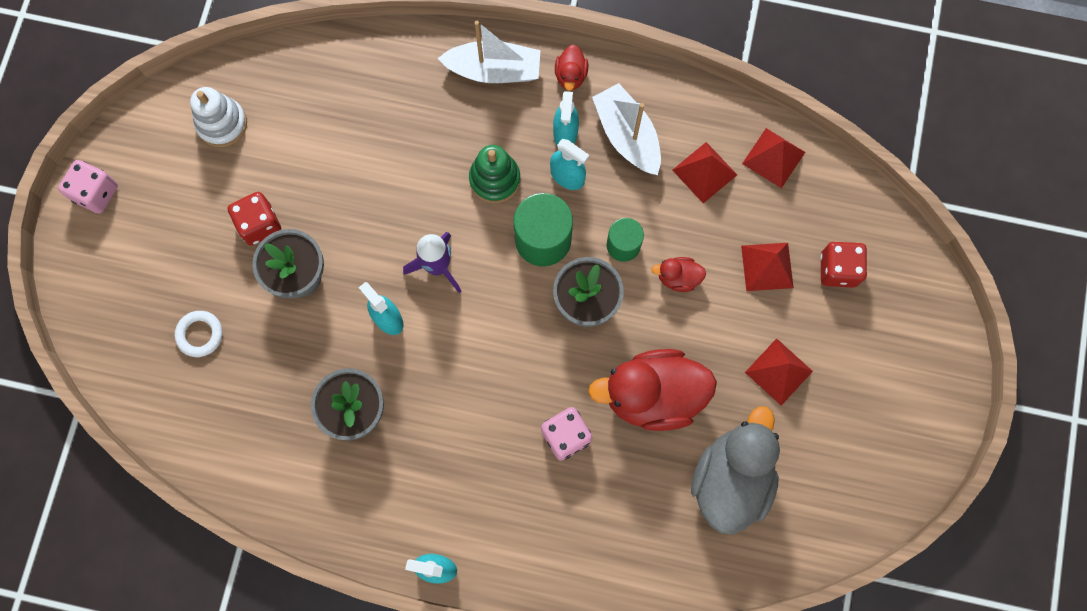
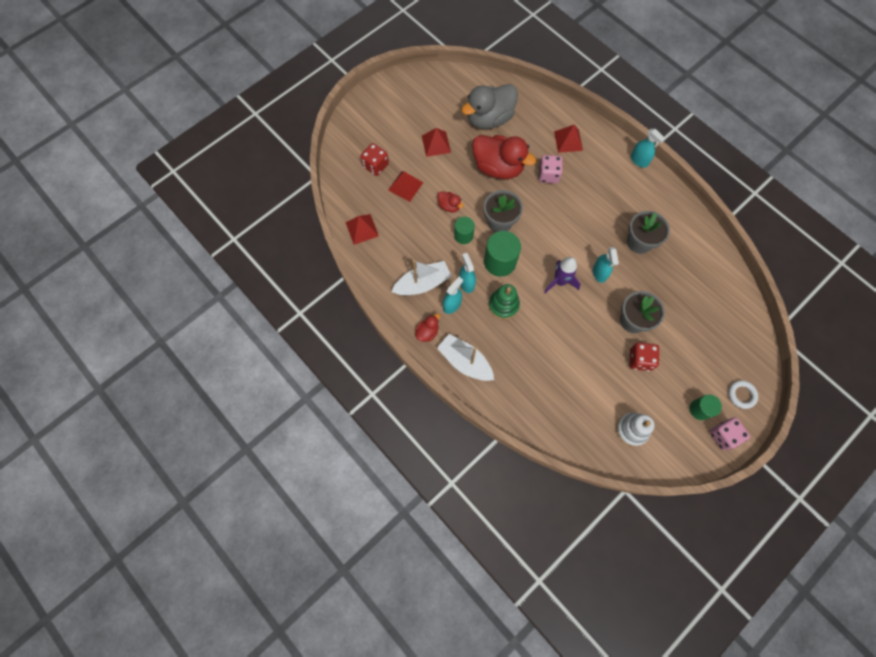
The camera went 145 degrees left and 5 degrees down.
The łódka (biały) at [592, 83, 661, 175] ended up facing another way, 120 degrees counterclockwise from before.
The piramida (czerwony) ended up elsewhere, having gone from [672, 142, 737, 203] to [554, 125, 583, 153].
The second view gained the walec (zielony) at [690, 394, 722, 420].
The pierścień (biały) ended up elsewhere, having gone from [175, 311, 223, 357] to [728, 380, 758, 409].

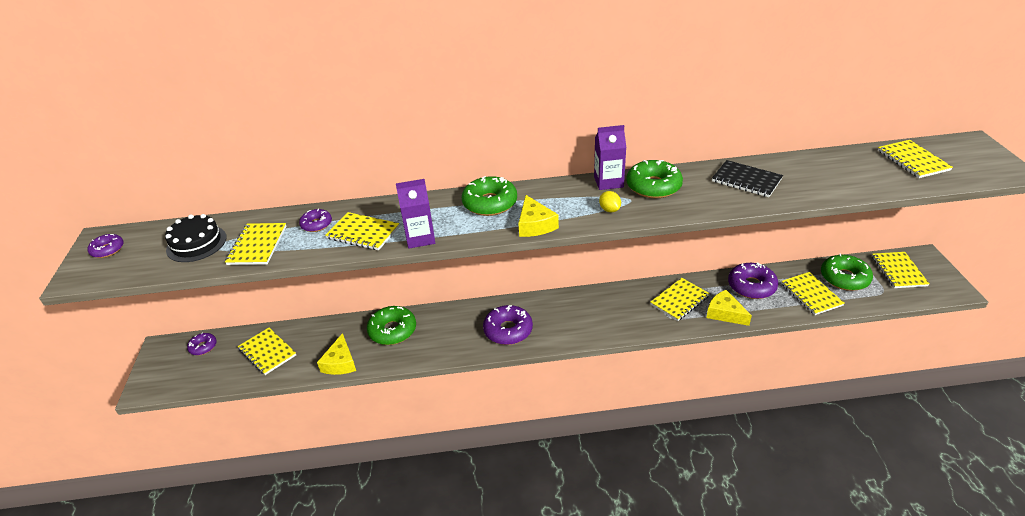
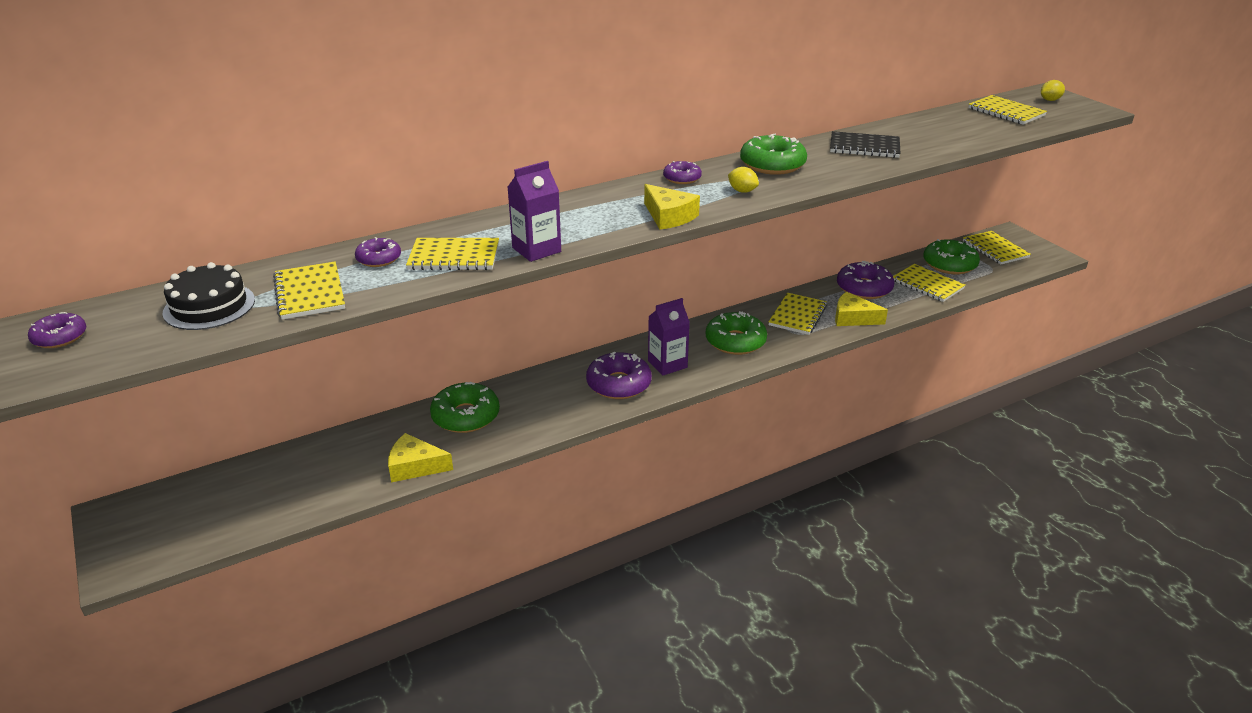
The camera went 25 degrees left and 5 degrees down.
The ser (żółty) at [317, 333, 356, 375] ended up facing another way, 120 degrees clockwise from before.
The karton mleka (fioletowy) ended up elsewhere, having gone from [594, 125, 627, 190] to [648, 298, 690, 376].
The donut (fioletowy) ended up elsewhere, having gone from [187, 332, 217, 355] to [663, 161, 702, 184].
The donut (zielony) ended up elsewhere, having gone from [462, 176, 517, 216] to [706, 311, 767, 355].
The second view gained the cytryna (żółty) at [1041, 80, 1065, 101].
The second view lost the zeszyt (żółty) at [238, 328, 296, 375].

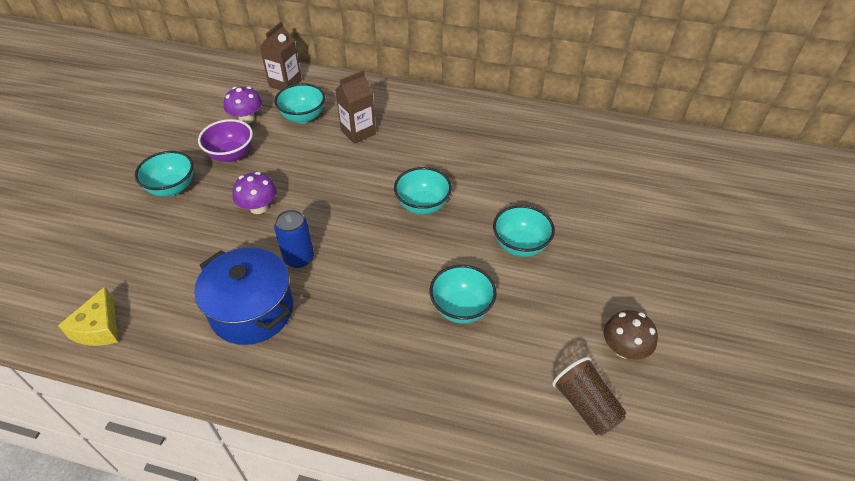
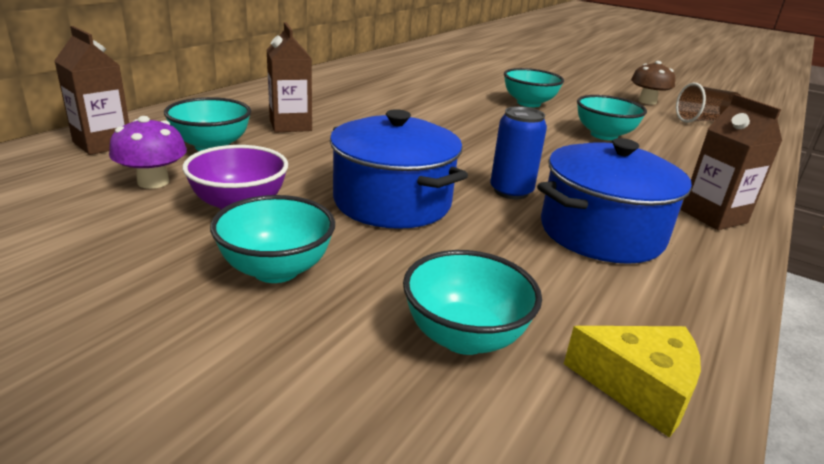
The camera went 75 degrees left and 20 degrees down.
Where the grzyb (fioletowy) stood at [232, 172, 277, 214], the garnek (niebieski) came to stand at [330, 109, 468, 229].
The miska (turkusowy) ended up elsewhere, having gone from [394, 167, 452, 214] to [403, 250, 542, 355].
The second view gained the karton mleka (brązowy) at [681, 94, 782, 230].

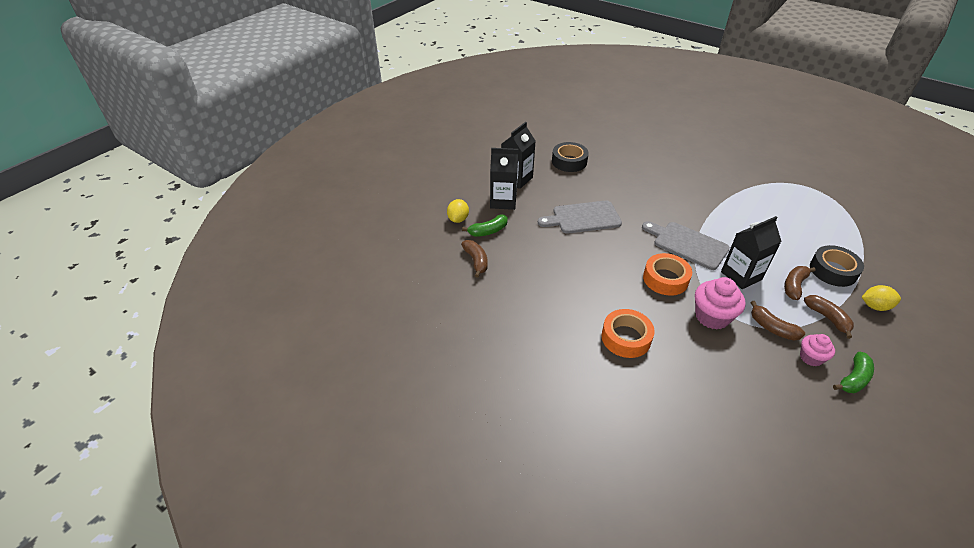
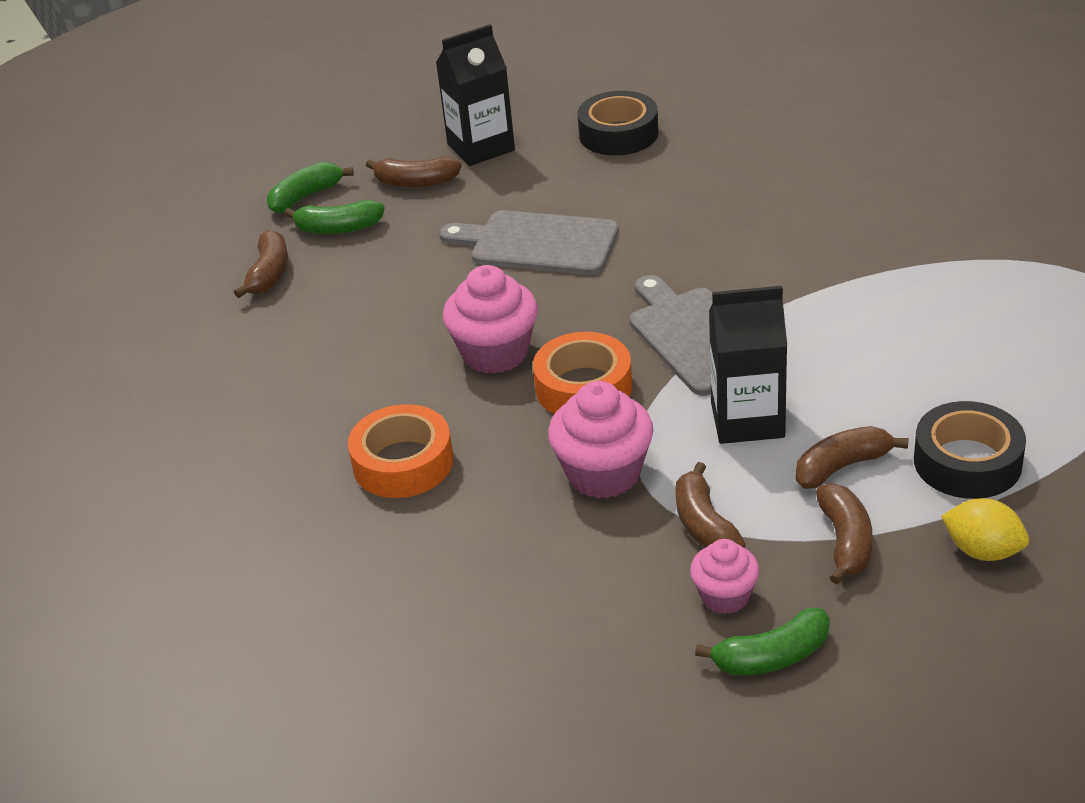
The camera went 30 degrees right and 5 degrees down.
Where the cytryna (żółty) stood at [447, 199, 469, 223], the banan (zielony) came to stand at [267, 162, 354, 214].
Where the karton mleka (czarny) stood at [490, 148, 518, 210], the banan (brązowy) came to stand at [366, 156, 461, 187].
The second view gained the muffinka (różowy) at [443, 265, 538, 374].

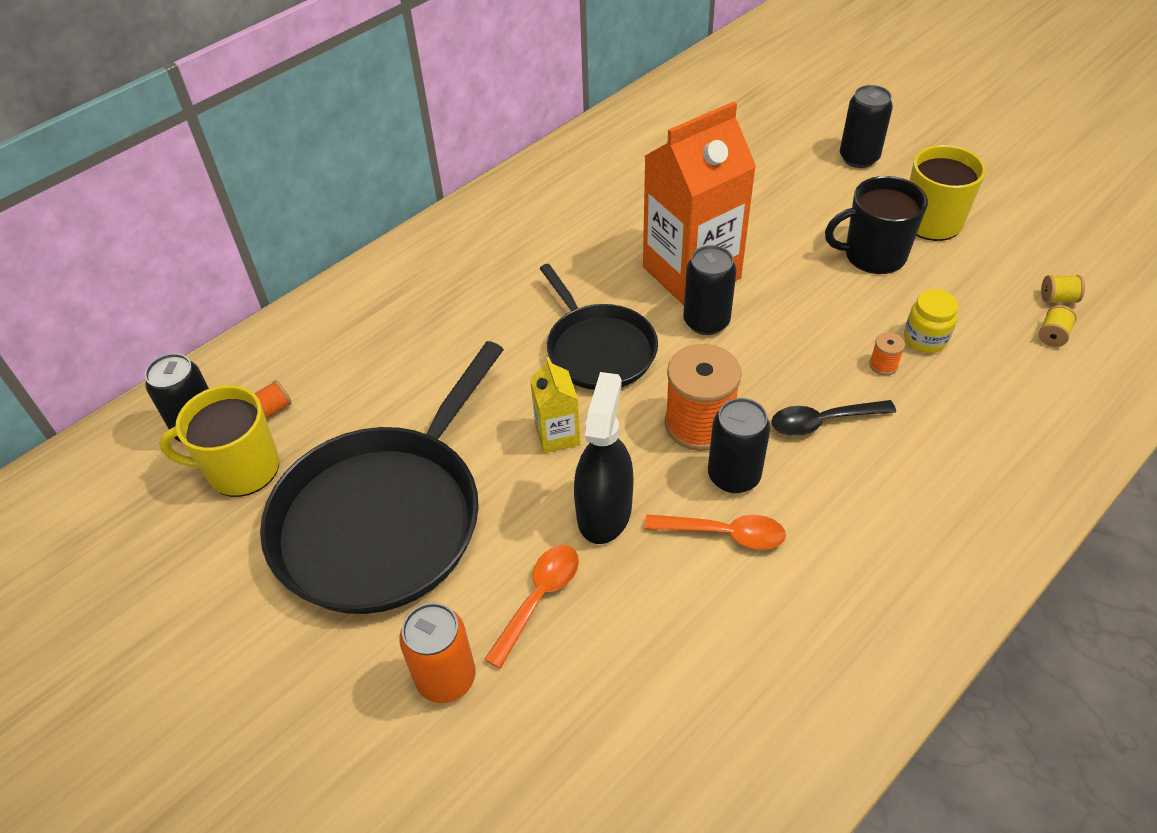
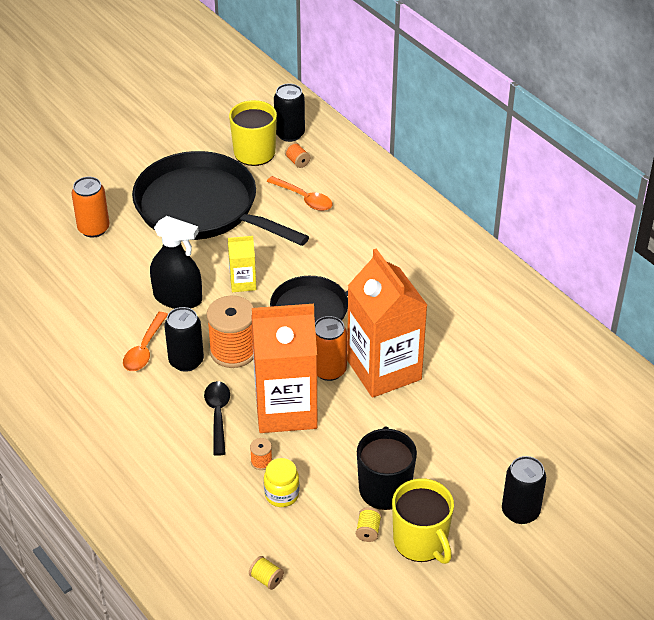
The camera went 95 degrees right and 5 degrees down.
The second view gained the karton mleka (pomarańczowy) at [251, 304, 318, 433].
The łyżka (pomarańczowy) ended up elsewhere, having gone from [484, 545, 579, 669] to [267, 176, 333, 211].
What was the puszka (czarny) at [683, 245, 737, 335] turned into the puszka (pomarańczowy) at [315, 316, 347, 381].
The szpulka (żółty) ended up elsewhere, having gone from [1041, 275, 1085, 302] to [356, 507, 382, 542].

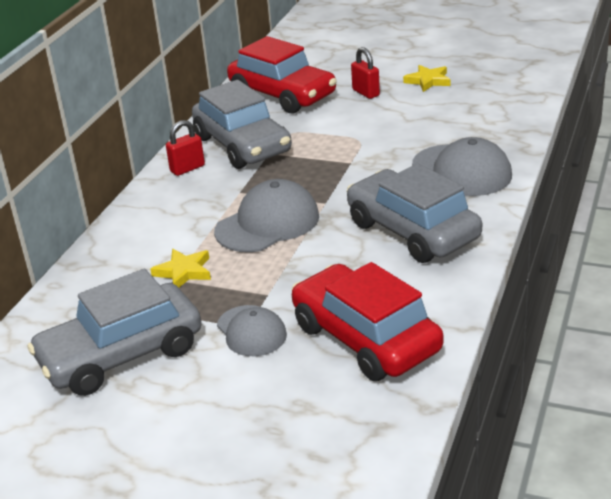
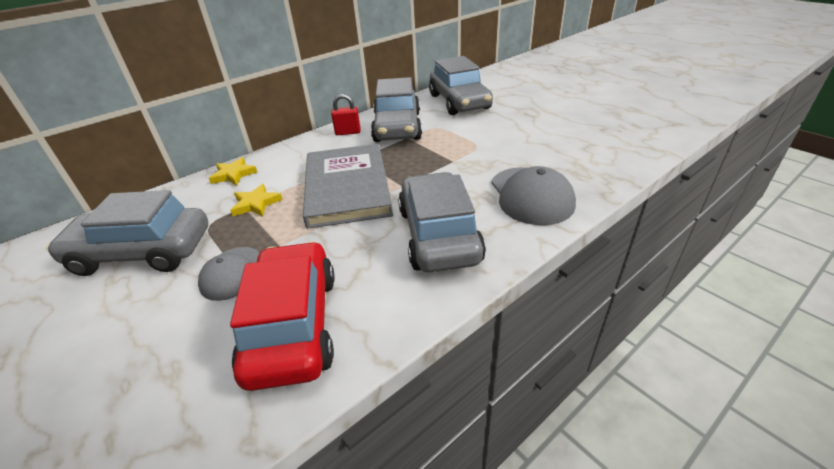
The camera went 30 degrees right and 5 degrees up.
The gwiazda (żółty) ended up elsewhere, having gone from [403, 65, 450, 92] to [209, 157, 257, 186].
Where the czapka (szary) stood at [214, 179, 319, 252], the książka (szary) came to stand at [303, 144, 393, 229].
What was the samochód (czerwony) at [227, 36, 337, 113] turned into the samochód (szary) at [429, 56, 493, 115].
The second view lost the kłódka (czerwony) at [351, 47, 380, 99].

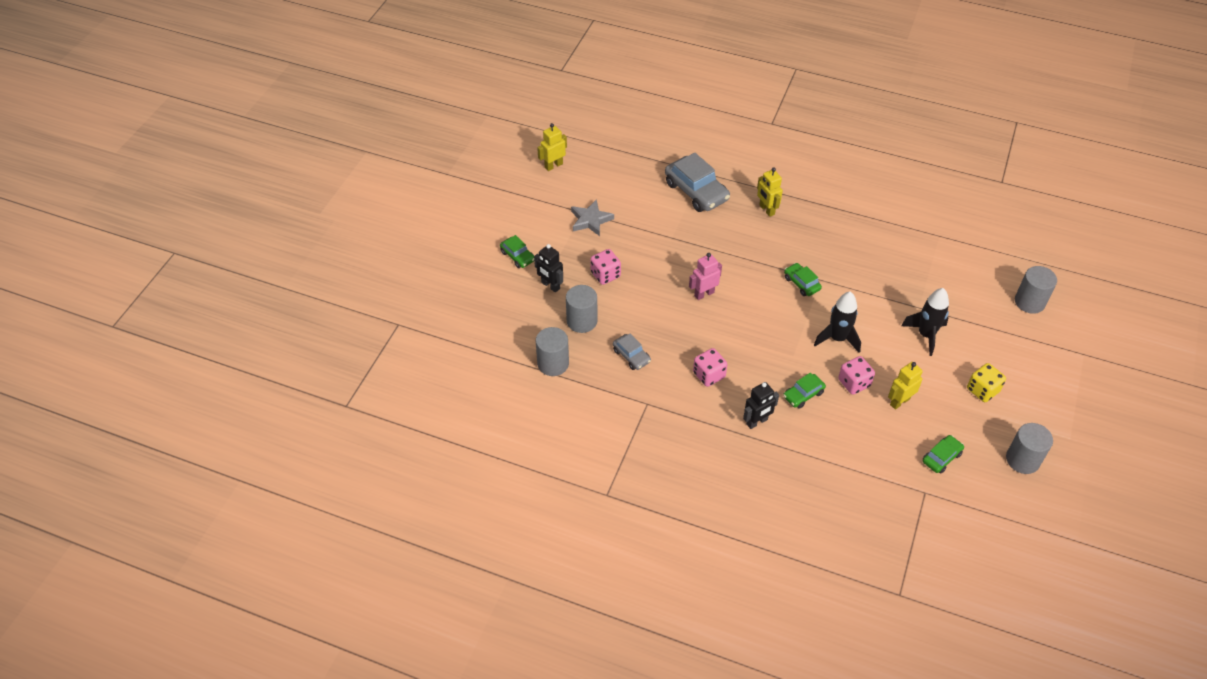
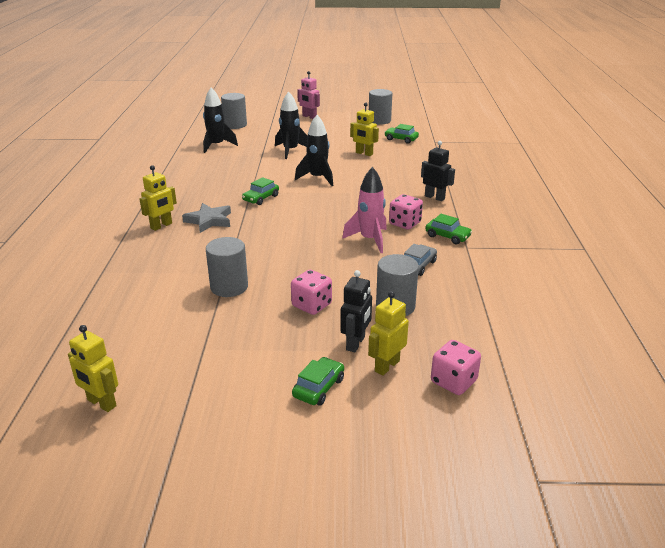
The camera went 110 degrees left and 20 degrees down.
The gwiazda (szary) ended up elsewhere, having gone from [571, 199, 614, 236] to [182, 203, 231, 233].
The second view gained the rakieta (czarny) at [203, 87, 238, 153].
The walec (szary) ended up elsewhere, having gone from [536, 327, 569, 376] to [206, 237, 248, 297].
The robot (różowy) ended up elsewhere, having gone from [689, 253, 722, 300] to [297, 71, 320, 119].
The second view gained the rakieta (różowy) at [342, 167, 387, 253].
The second view gained the robot (żółty) at [368, 291, 409, 375].
The samochód (zielony) ended up elsewhere, having gone from [783, 373, 826, 409] to [425, 214, 472, 245].
The kostka do gry (różowy) ended up elsewhere, having gone from [838, 356, 875, 395] to [431, 340, 481, 395].
The second view lost the samochód (szary) at [665, 153, 730, 212].
The second view lost the kostka do gry (żółty) at [967, 363, 1006, 402].

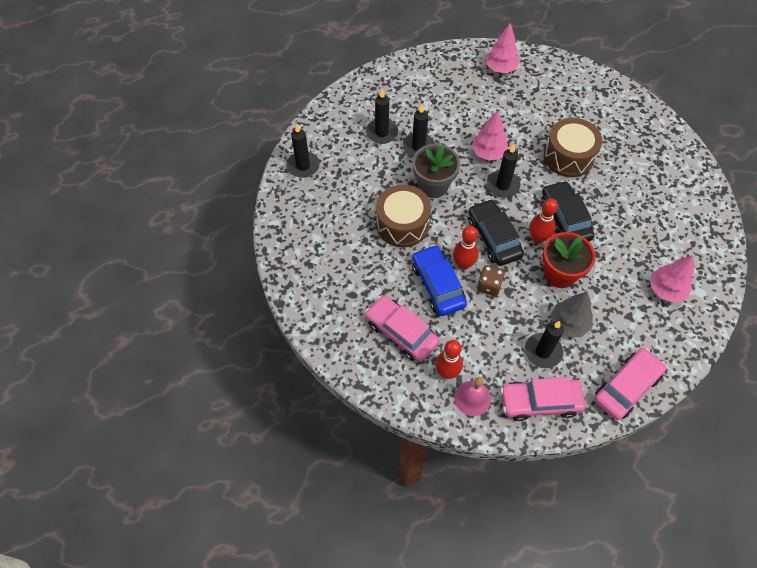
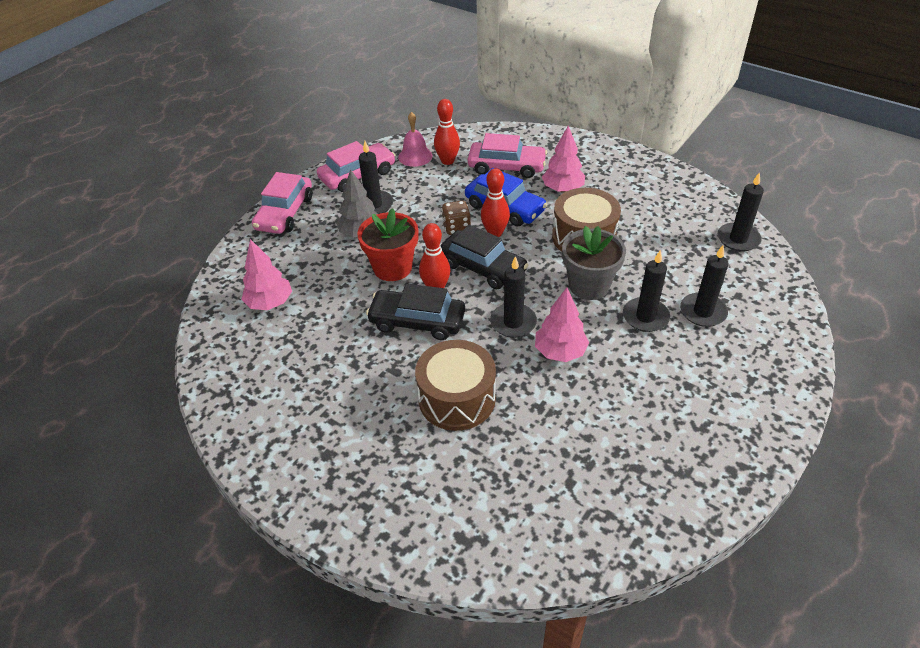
The camera went 150 degrees right and 15 degrees down.
The samochód (czarny) at [542, 181, 594, 241] ended up facing another way, 150 degrees clockwise from before.
The drzewko (różowy) ended up elsewhere, having gone from [486, 23, 520, 73] to [542, 125, 585, 193].

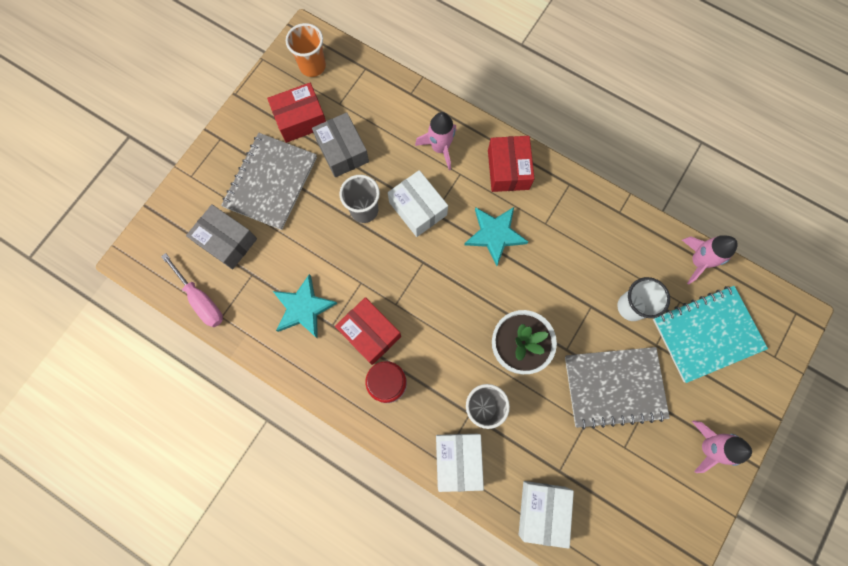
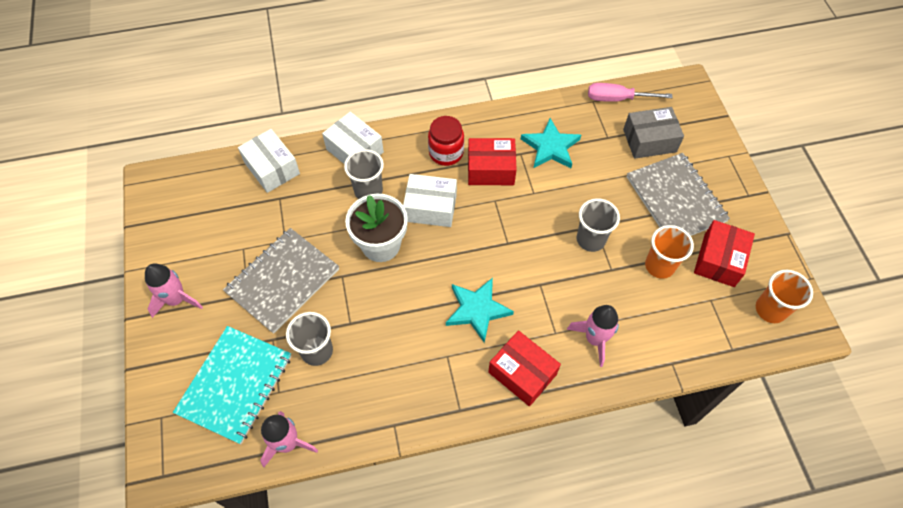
The camera went 135 degrees right and 15 degrees down.
What was the szklanka (biały) at [617, 277, 670, 321] turned into the szklanka (szary) at [286, 312, 333, 366].
The pudełko (biały) ended up elsewhere, having gone from [388, 170, 448, 237] to [403, 174, 457, 227].
Where the pudełko (szary) stood at [312, 112, 369, 177], the szklanka (pomarańczowy) came to stand at [645, 225, 694, 279].

